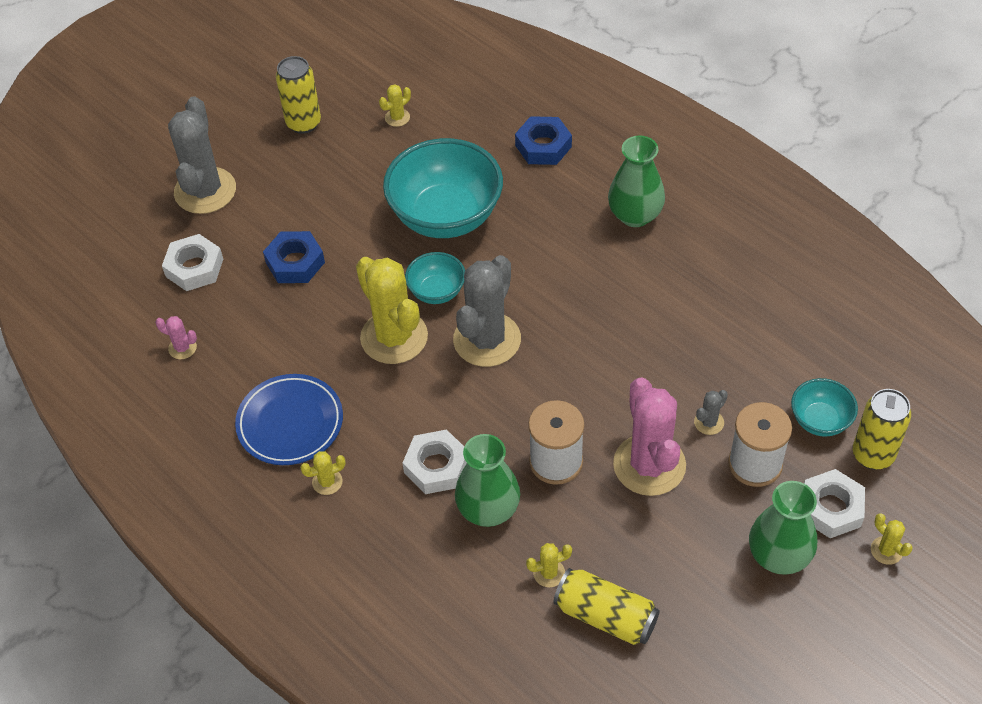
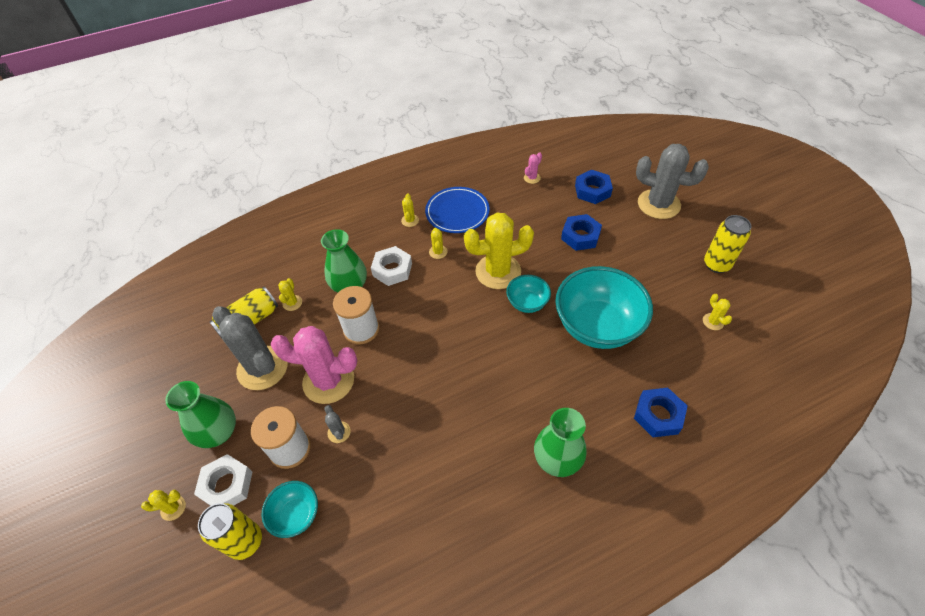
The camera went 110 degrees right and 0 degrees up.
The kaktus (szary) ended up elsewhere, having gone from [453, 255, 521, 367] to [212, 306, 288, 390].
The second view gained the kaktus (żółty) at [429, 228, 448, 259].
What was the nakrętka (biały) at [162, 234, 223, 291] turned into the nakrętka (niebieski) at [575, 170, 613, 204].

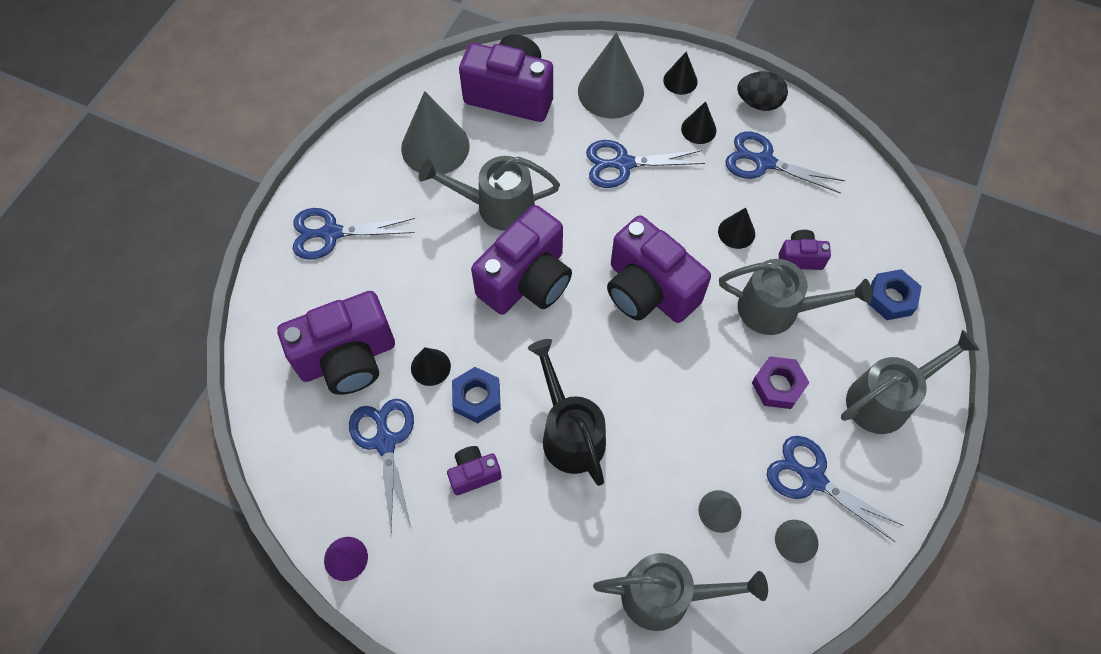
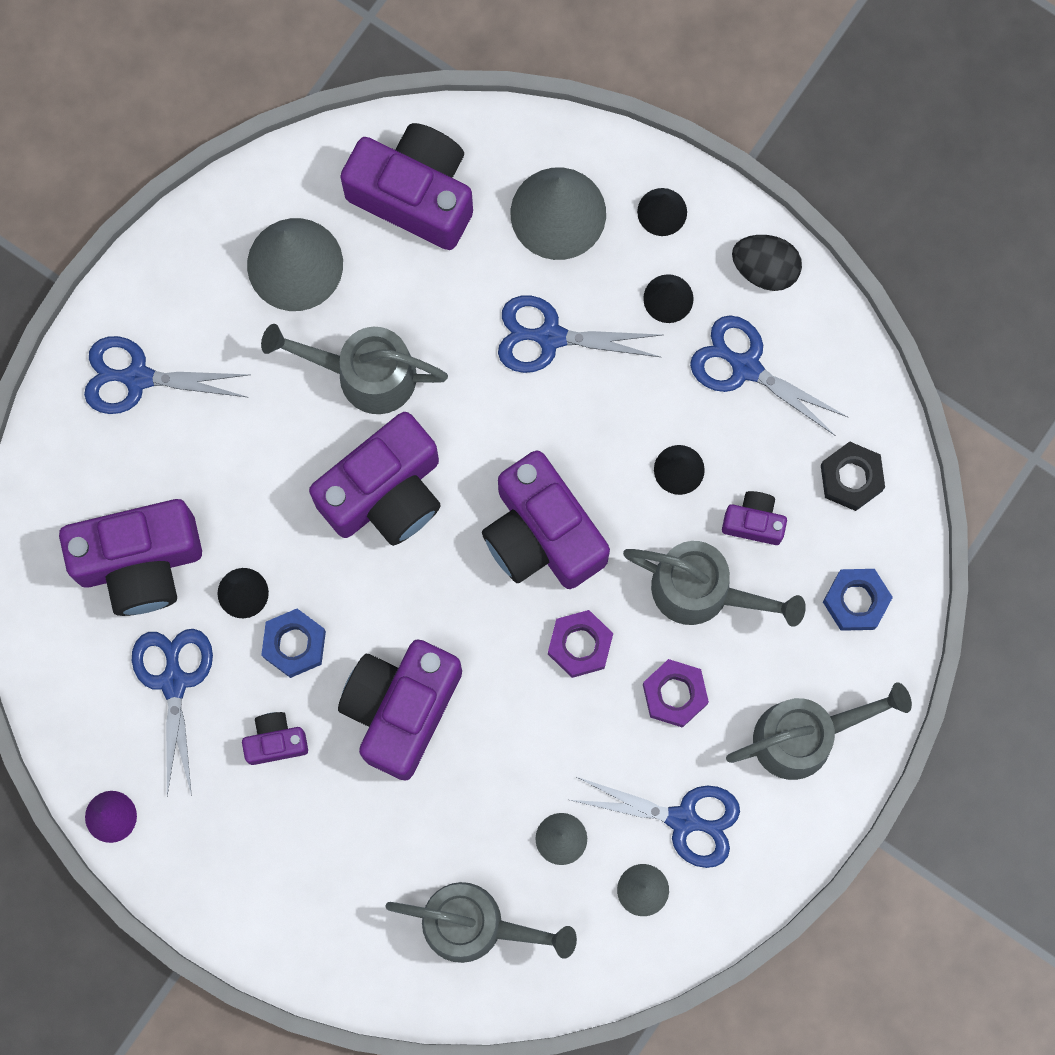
The camera went 10 degrees right and 15 degrees up.
Where the konewka (czarny) stood at [528, 339, 606, 486], the aparat fotograficzny (fioletowy) came to stand at [338, 639, 462, 781].
The second view gained the nakrętka (fioletowy) at [548, 610, 613, 678].
The nożyczki (niebieski) at [767, 436, 904, 542] ended up facing another way, 150 degrees clockwise from before.
The second view gained the nakrętka (czarny) at [821, 442, 885, 511].

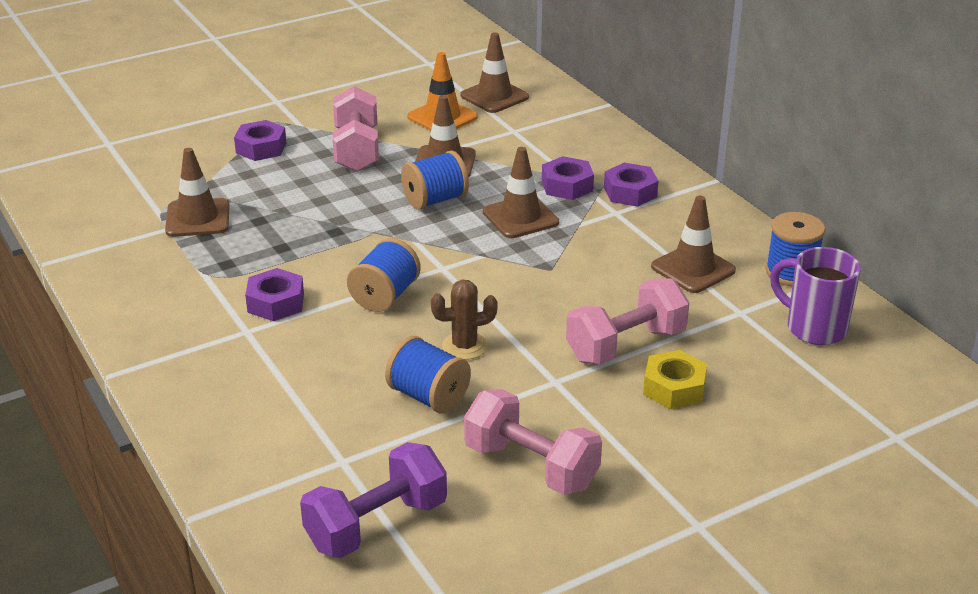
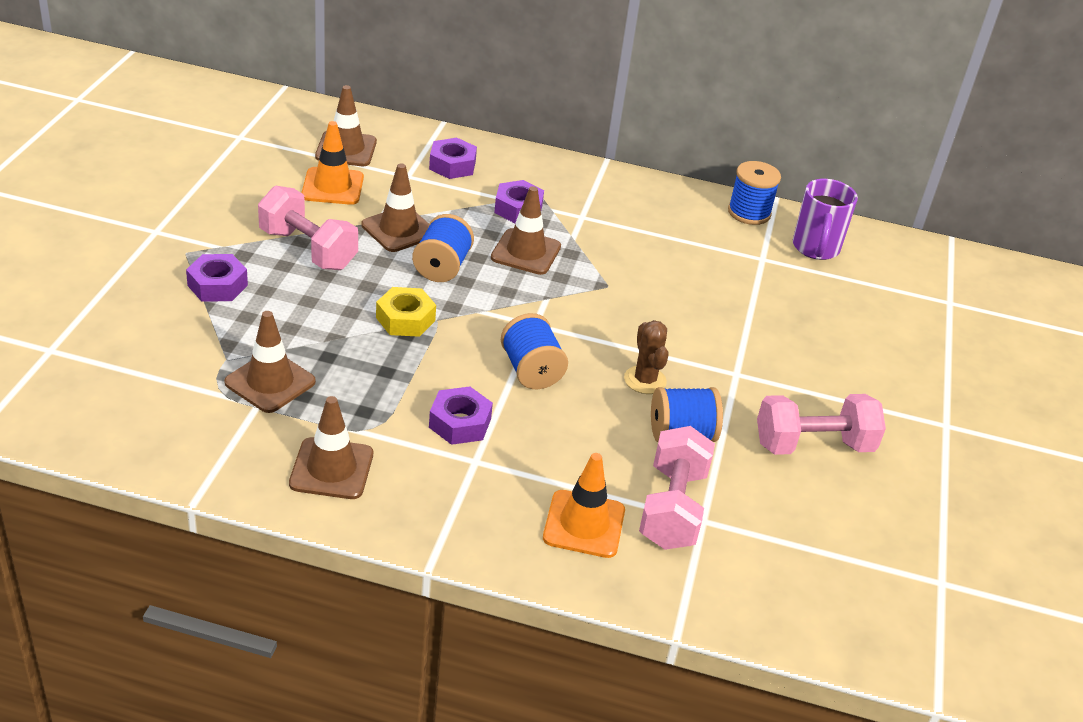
The camera went 50 degrees left and 5 degrees up.
The pachołek (brązowy) ended up elsewhere, having gone from [651, 196, 736, 293] to [289, 396, 373, 499].
The nakrętka (żółty) ended up elsewhere, having gone from [643, 350, 707, 409] to [376, 287, 436, 337].
The nakrętka (fioletowy) ended up elsewhere, having gone from [604, 163, 658, 207] to [429, 138, 477, 179].
The second view gained the pachołek (pomarańczowy) at [543, 453, 625, 558].
The kaktus (brązowy) at [431, 280, 498, 360] ended up facing another way, 45 degrees counterclockwise from before.
The hantel (różowy) ended up elsewhere, having gone from [566, 279, 689, 365] to [639, 426, 715, 550].
The kubek (fioletowy) at [770, 247, 861, 345] ended up facing another way, 75 degrees counterclockwise from before.
The second view lost the hantel (fioletowy) at [300, 442, 447, 558].

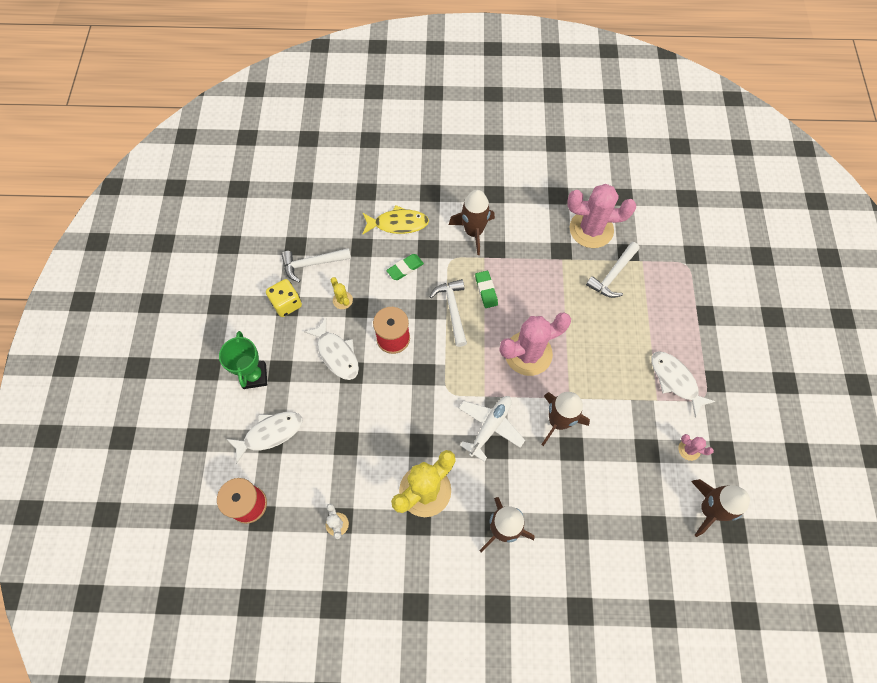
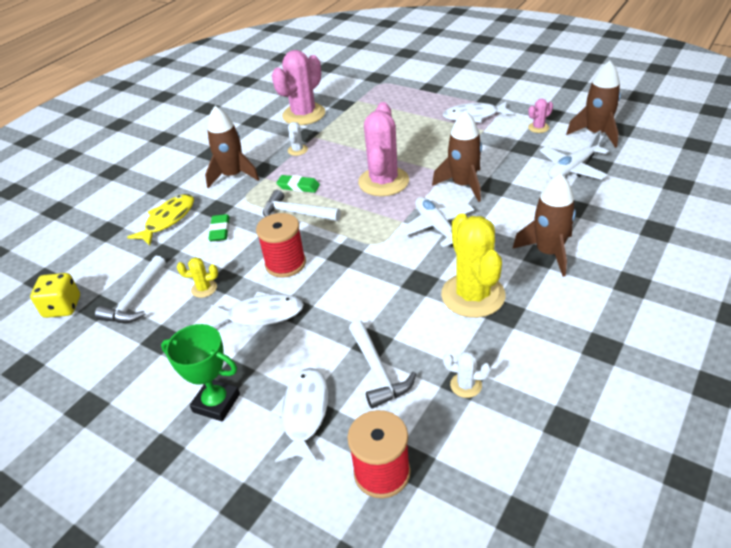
The camera went 55 degrees left and 25 degrees down.
The kostka do gry (żółty) ended up elsewhere, having gone from [266, 279, 302, 317] to [30, 273, 80, 318].
The second view gained the kaktus (biały) at [288, 122, 308, 156].
The młotek (biały) ended up elsewhere, having gone from [586, 242, 640, 298] to [349, 320, 416, 408].
The second view gained the samolot (biały) at [540, 131, 609, 180].

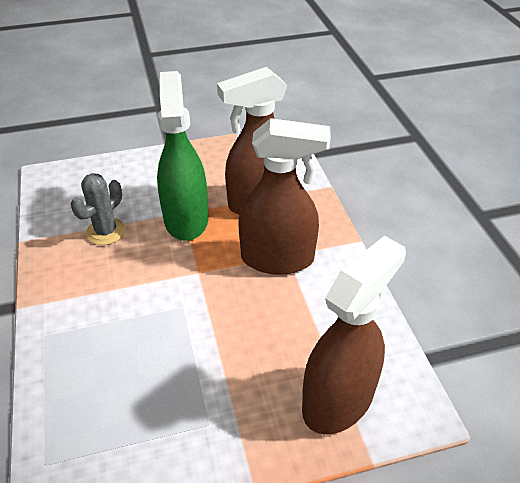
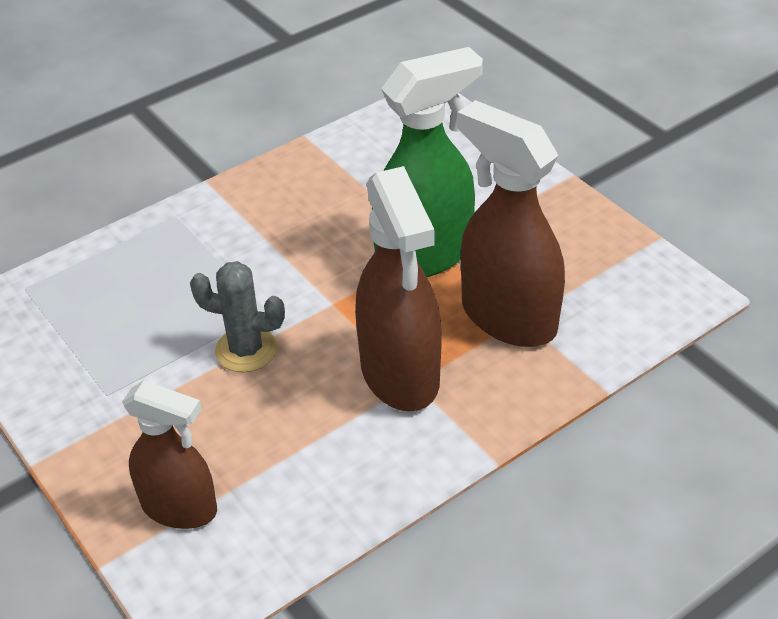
The camera went 70 degrees right and 0 degrees up.
The size of the spryskiwacz (brązowy) at [302, 235, 406, 434] changed by a factor of 0.65.
The kaktus (szary) ended up elsewhere, having gone from [70, 173, 126, 245] to [190, 261, 285, 372].

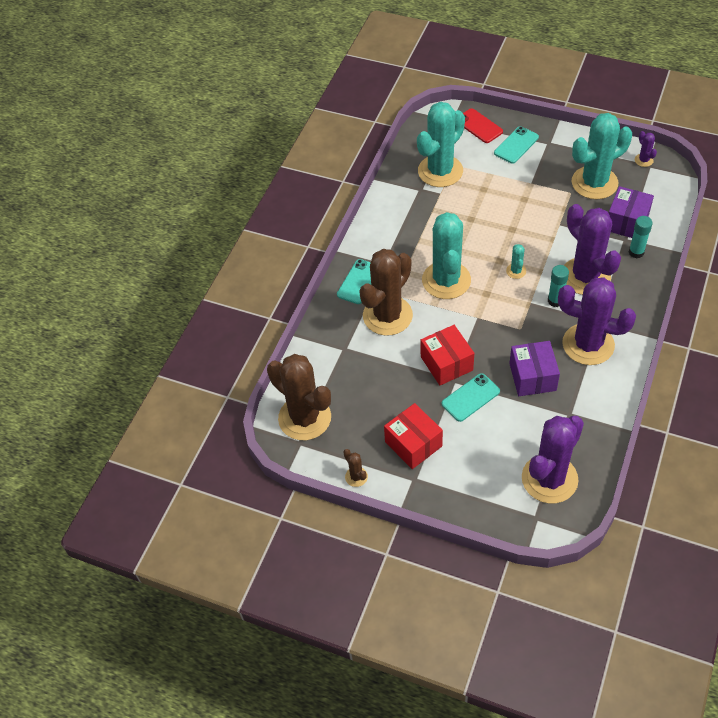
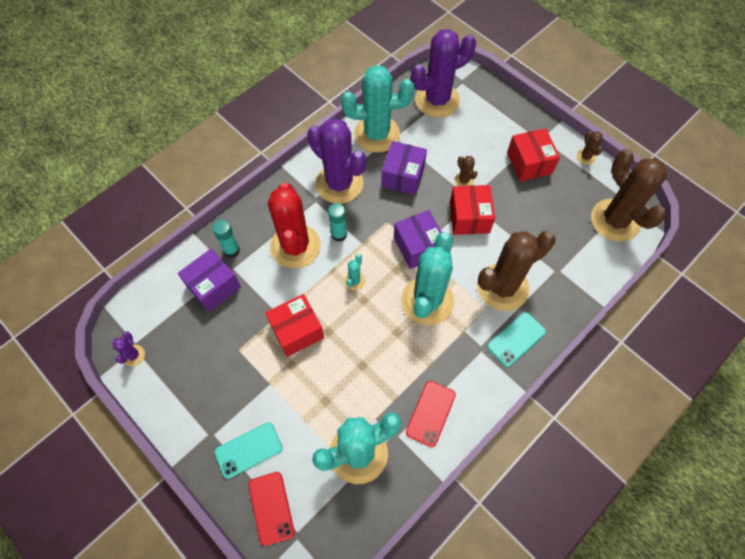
The camera went 160 degrees left and 10 degrees up.
The second view gained the pudełko (czerwony) at [265, 294, 324, 357].
What was the kaktus (fioletowy) at [564, 204, 621, 295] turned into the kaktus (czerwony) at [268, 182, 321, 269].
The kaktus (turkusowy) ended up elsewhere, having gone from [572, 113, 632, 199] to [341, 65, 415, 153].
The second view gained the pudełko (fioletowy) at [394, 210, 442, 269].
The second view gained the telefon (czerwony) at [406, 381, 456, 447].
Where the telefon (turkusowy) stood at [442, 373, 500, 422], the kaktus (brązowy) came to stand at [454, 156, 478, 186].

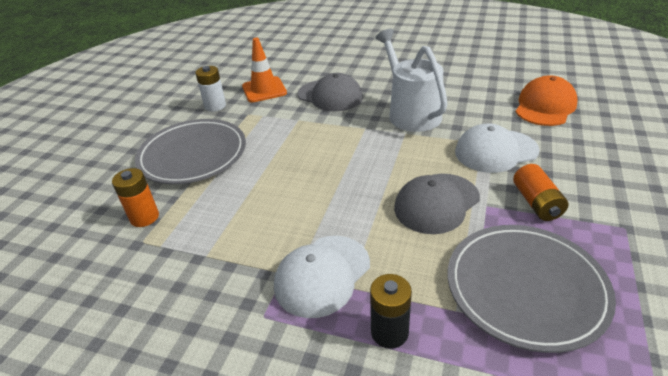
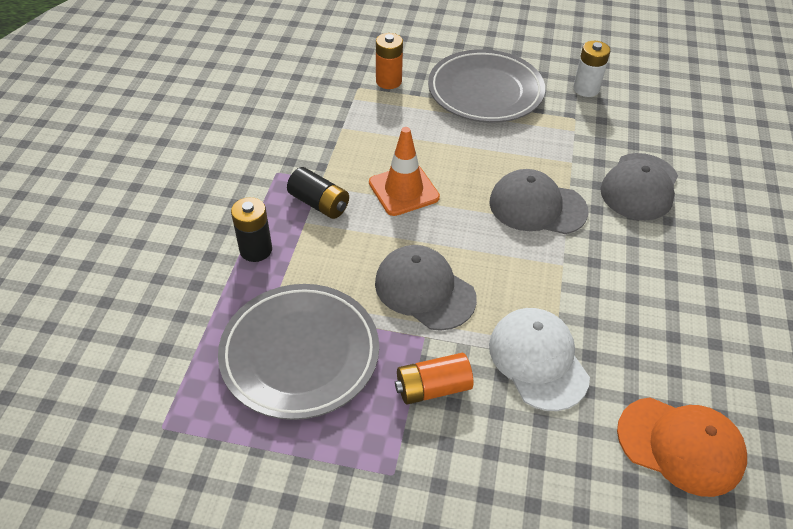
The camera went 80 degrees right and 10 degrees up.
Where the czapka (biały) stood at [274, 236, 370, 318], the bateria (czarny) came to stand at [287, 167, 349, 219].
The pachołek (pomarańczowy) ended up elsewhere, having gone from [242, 38, 287, 103] to [369, 127, 440, 216].
The second view gained the czapka (szary) at [489, 169, 589, 234].
The second view lost the konewka (biały) at [375, 29, 448, 132].

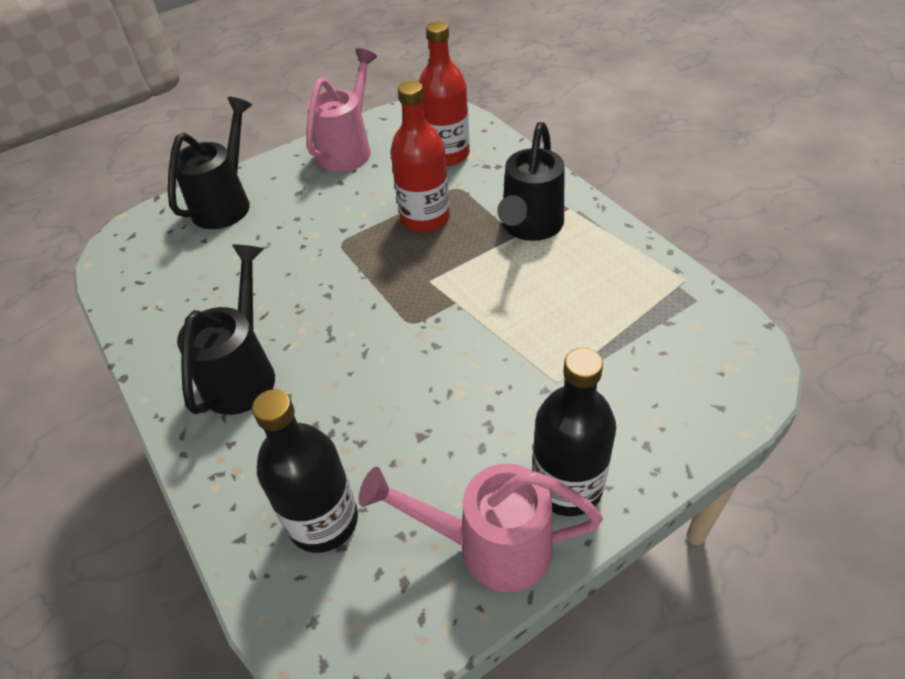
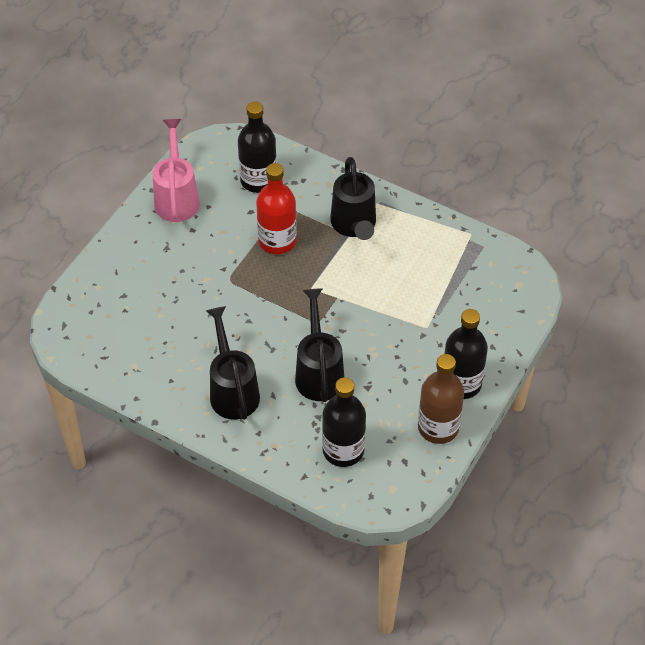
The camera went 30 degrees left and 5 degrees up.
What was the butelka (czerwony) at [419, 21, 470, 166] turned into the butelka (czarny) at [238, 102, 277, 193].
The konewka (czarny) ended up elsewhere, having gone from [168, 97, 252, 229] to [295, 288, 344, 402].
Where the konewka (różowy) stood at [359, 464, 603, 592], the butelka (brązowy) came to stand at [418, 354, 464, 444].

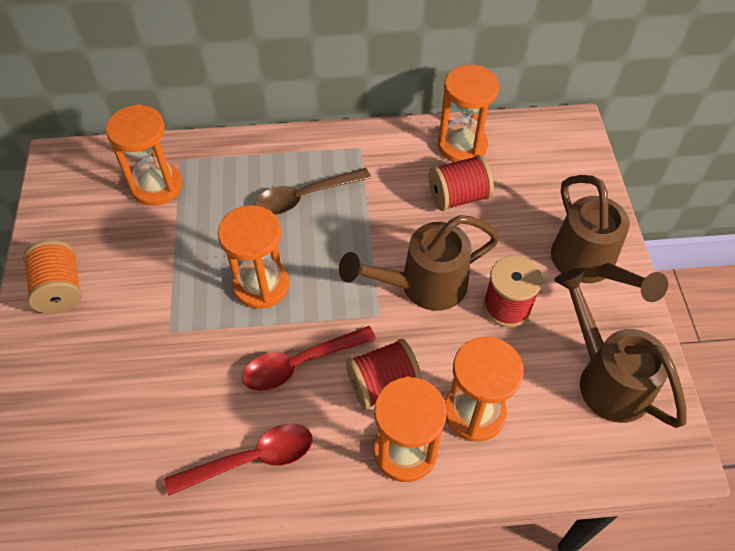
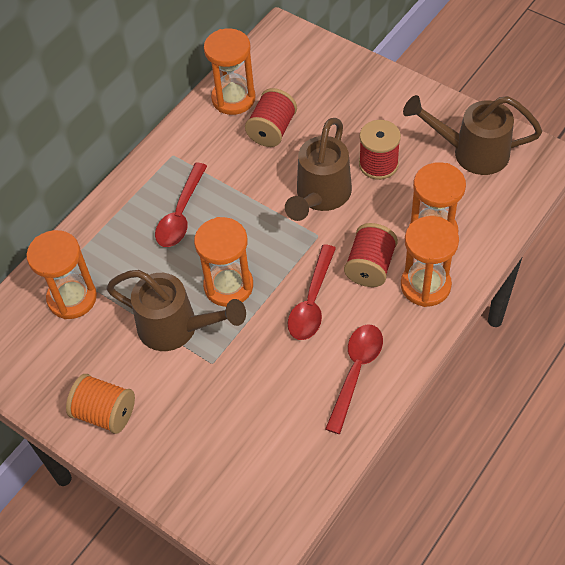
The camera went 45 degrees left and 0 degrees up.
The konewka (brązowy) ended up elsewhere, having gone from [551, 175, 668, 302] to [106, 270, 246, 351].
What was the łyżka (brązowy) at [255, 168, 371, 215] turned into the łyżka (czerwony) at [155, 163, 207, 247].

